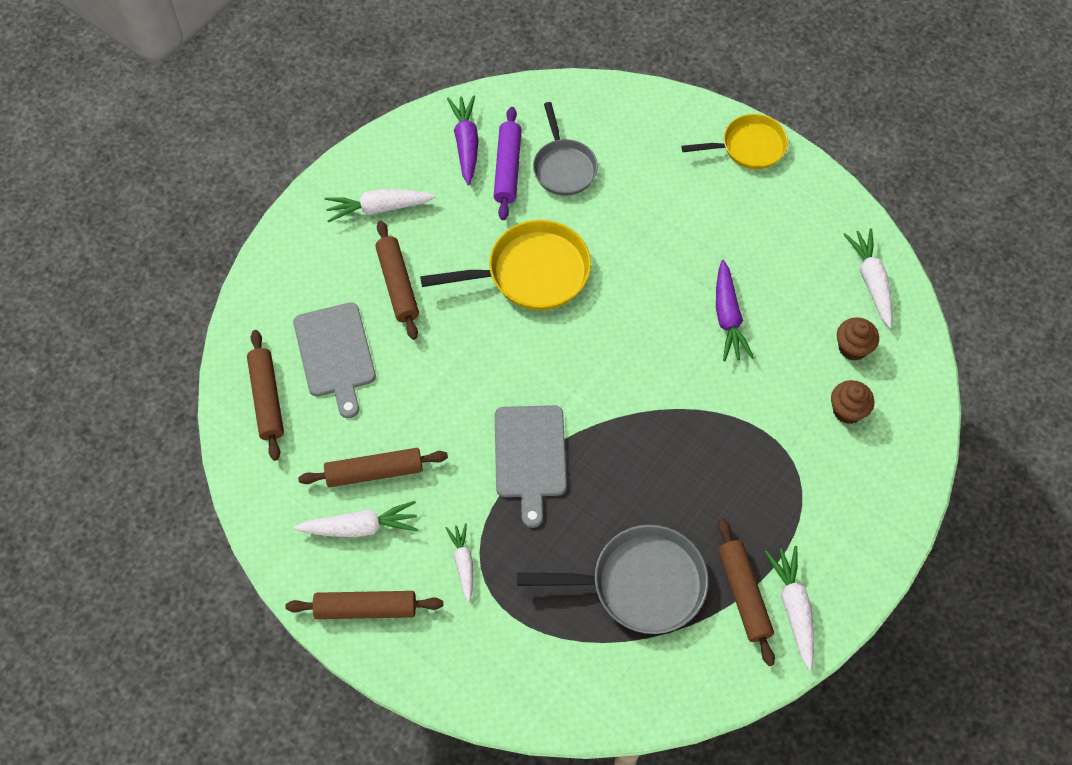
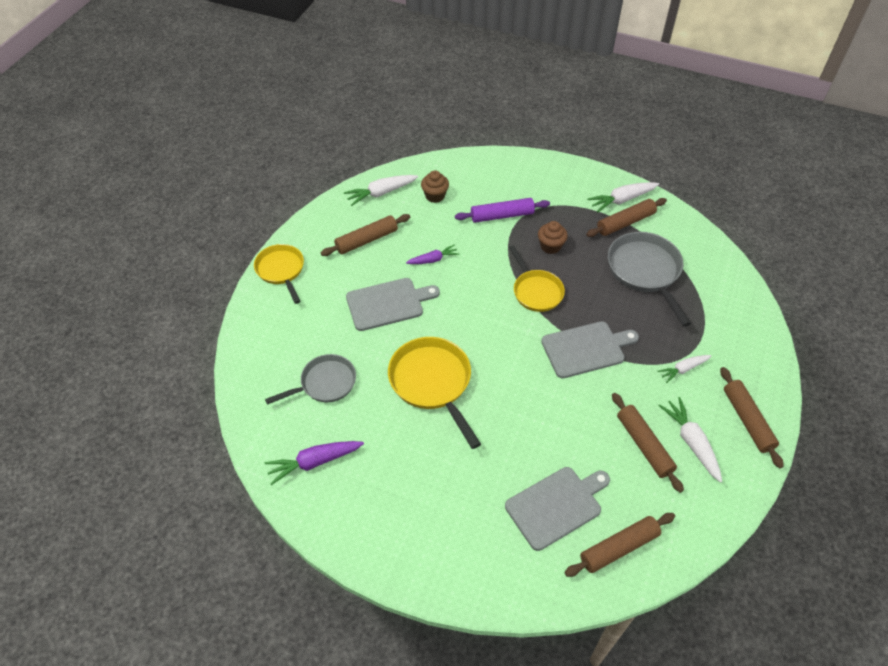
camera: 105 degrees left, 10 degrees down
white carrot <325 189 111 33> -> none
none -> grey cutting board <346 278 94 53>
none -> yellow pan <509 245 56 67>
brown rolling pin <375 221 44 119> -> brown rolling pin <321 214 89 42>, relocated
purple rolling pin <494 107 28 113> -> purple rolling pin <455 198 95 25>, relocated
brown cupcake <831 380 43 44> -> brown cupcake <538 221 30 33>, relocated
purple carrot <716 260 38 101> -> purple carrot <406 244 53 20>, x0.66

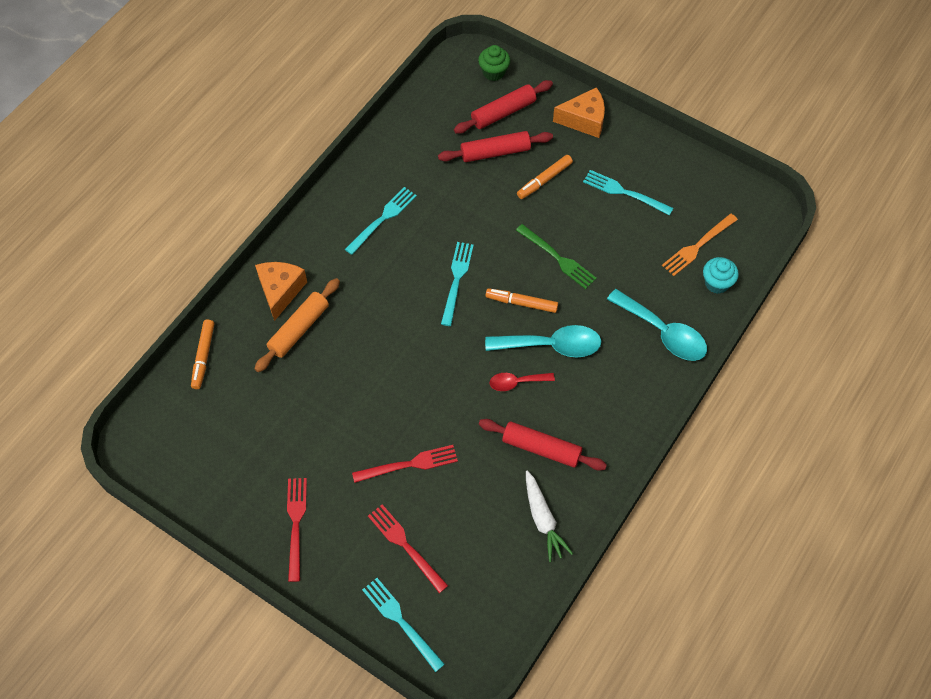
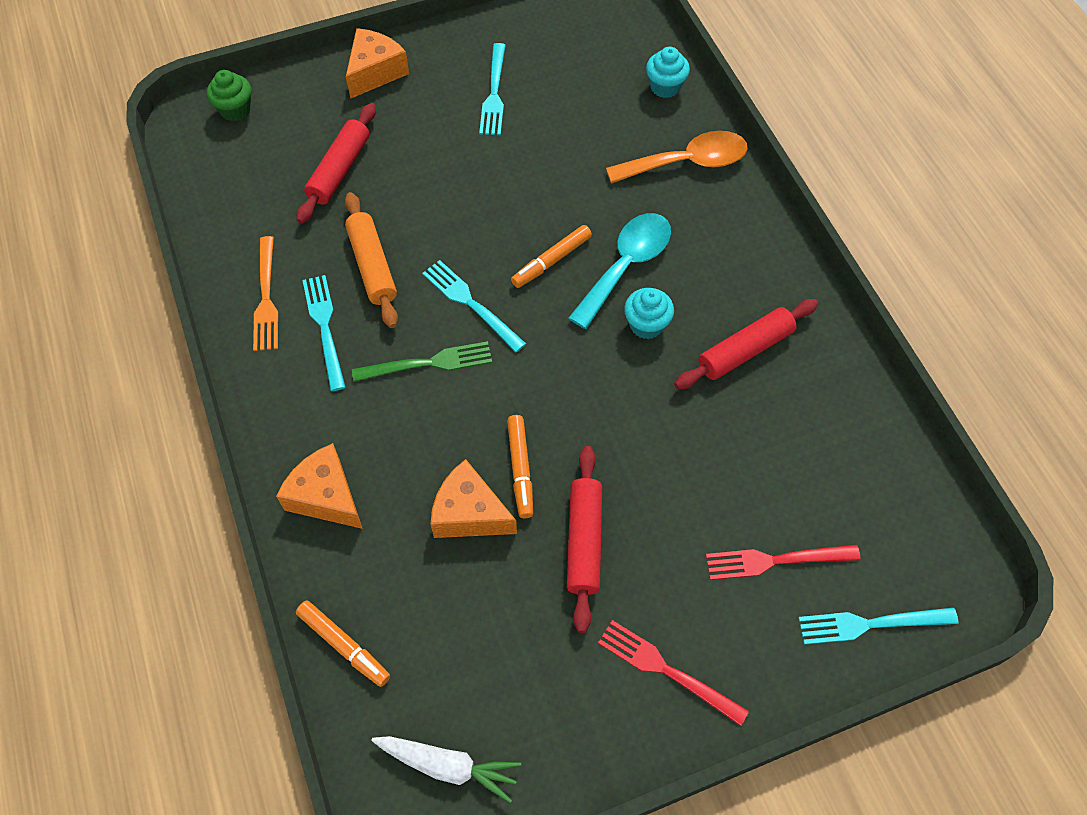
camera: 55 degrees left, 0 degrees up
red fork <352 445 106 38> -> none
none -> orange cheese <430 459 87 79>
orange rolling pin <254 278 86 94> -> orange rolling pin <345 192 53 136>, relocated
red rolling pin <454 80 99 54> -> red rolling pin <567 446 35 187>, relocated
green fork <516 224 81 65> -> green fork <352 341 140 41>, relocated
orange marker <517 155 56 44> -> orange marker <507 415 26 103>, relocated
white carrot <526 470 47 92> -> white carrot <371 736 150 67>, relocated
orange fork <662 213 76 63> -> orange fork <253 236 25 115>, relocated
red spoon <490 373 65 18> -> turquoise cupcake <624 288 50 51>
turquoise spoon <607 289 100 72> -> orange spoon <606 131 142 53>
turquoise fork <583 170 90 46> -> turquoise fork <479 43 27 92>, 60 degrees counterclockwise

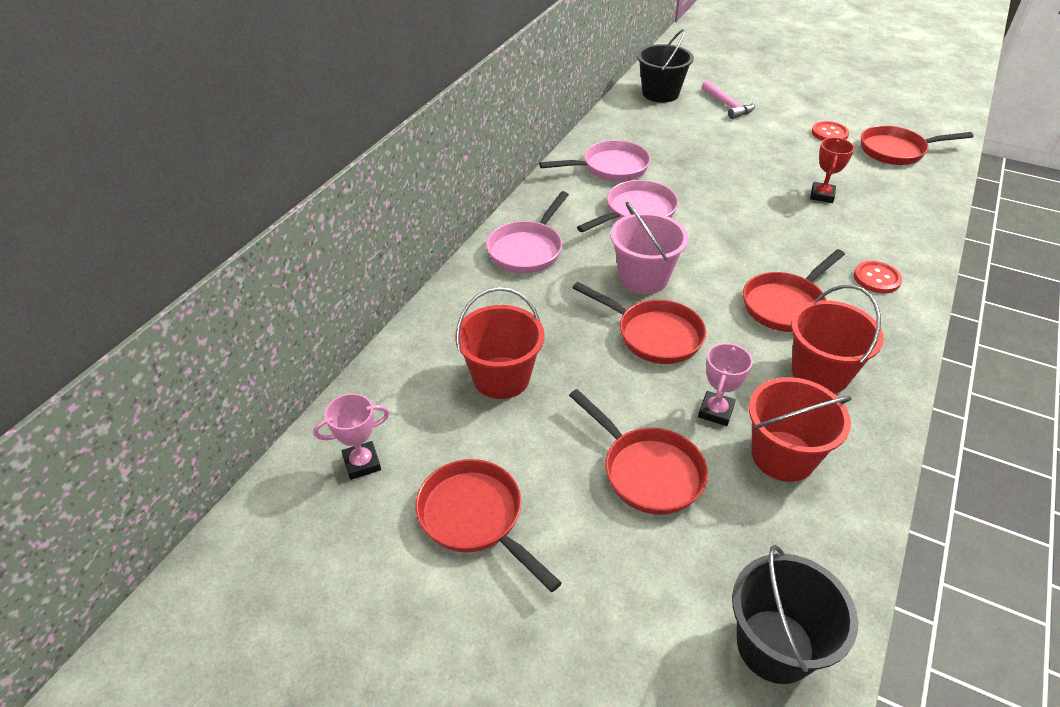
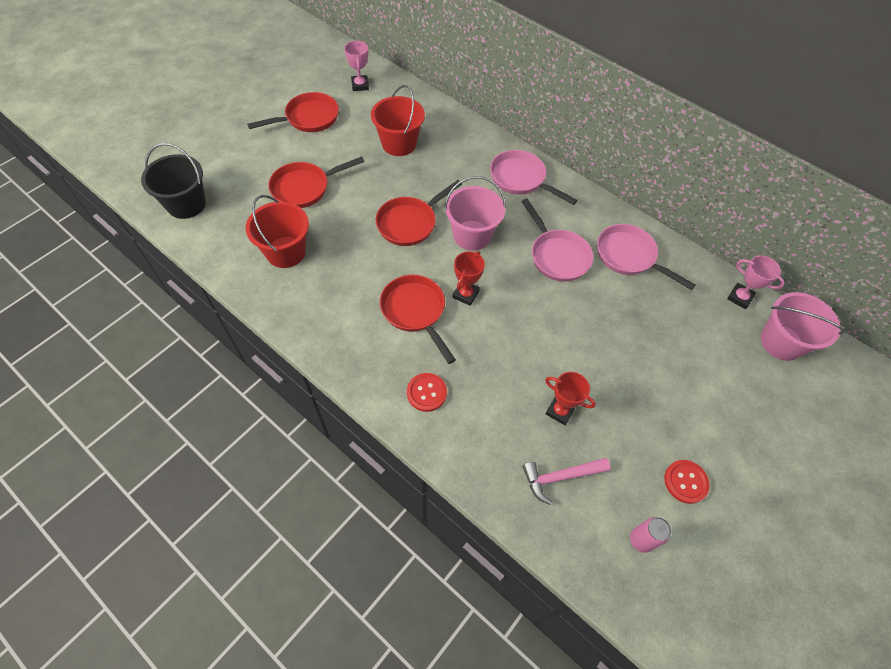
camera: 100 degrees right, 15 degrees up
red bucket <791 285 93 108> -> none
none -> red trophy <453 251 32 55>
pink trophy <698 343 55 83> -> pink trophy <727 256 58 53>, relocated
pink hammer <702 80 53 39> -> pink hammer <523 458 87 47>, relocated
red pan <861 125 112 40> -> pink can <630 517 42 36>
black bucket <637 29 57 73> -> pink bucket <761 292 84 69>
pink pan <539 140 112 41> -> pink pan <597 224 98 66>, 135 degrees clockwise

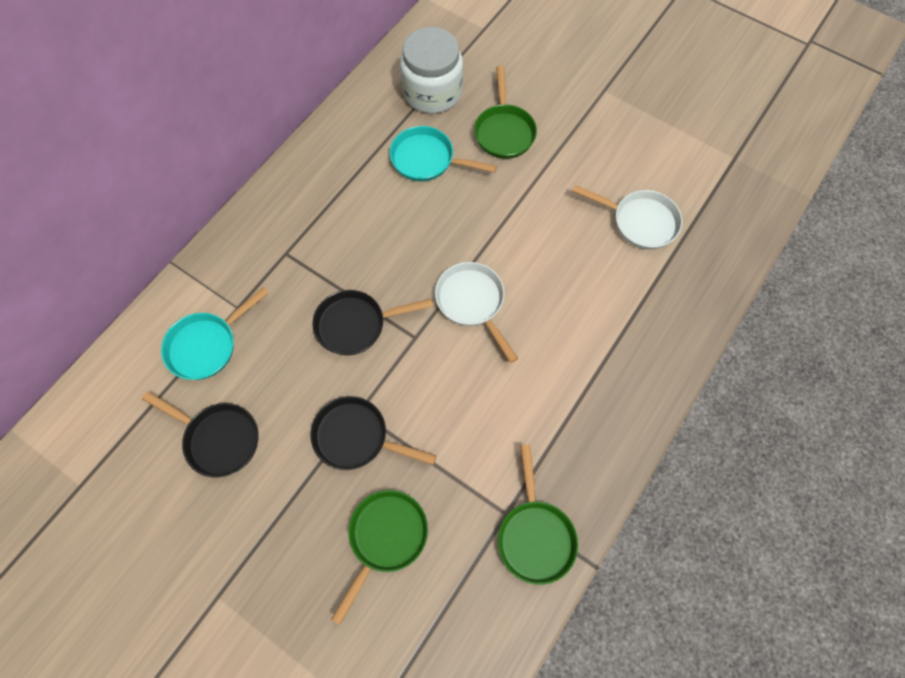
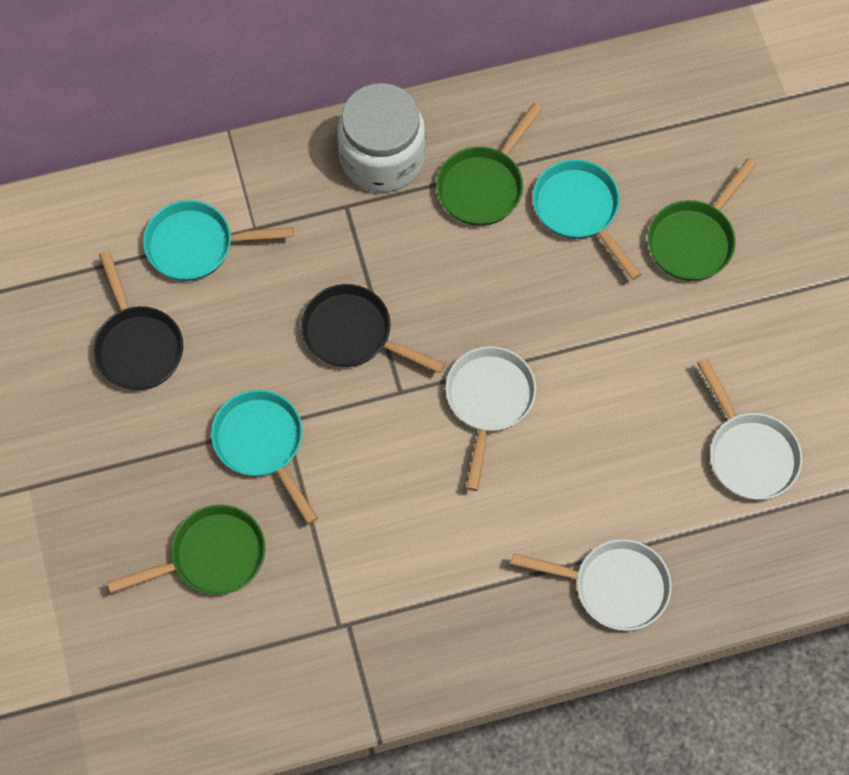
camera: 40 degrees right, 0 degrees up
none -> white pan <511 539 161 92>
white jar <400 27 63 86> -> white jar <337 83 89 109>, relocated
green pan <498 445 80 140> -> green pan <436 103 106 123>, relocated
black pan <310 396 127 74> -> turquoise pan <211 390 107 134>

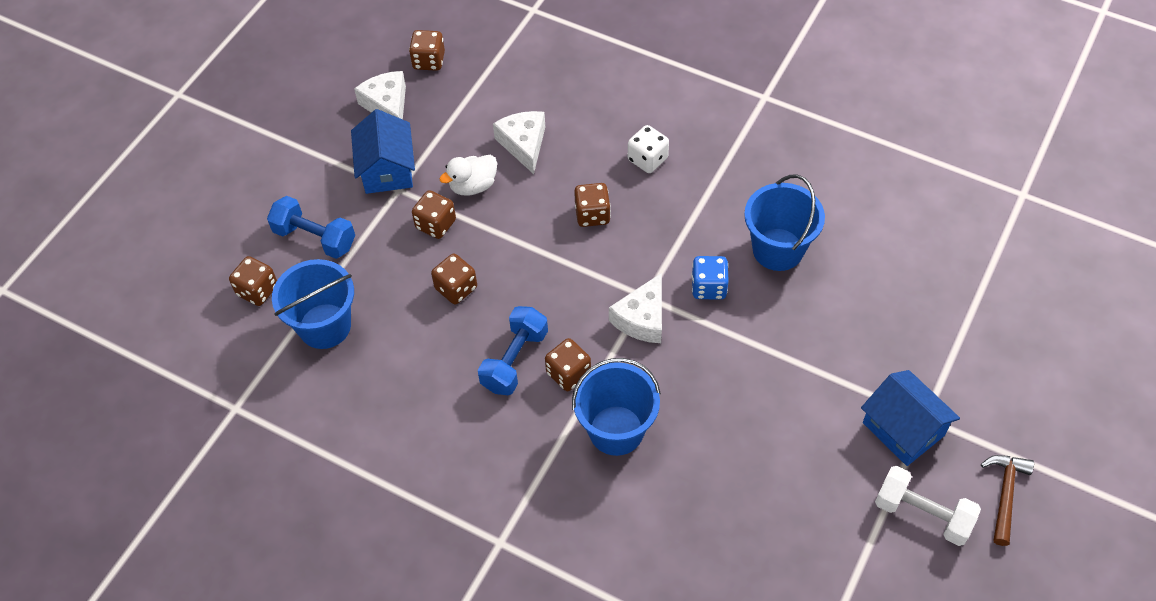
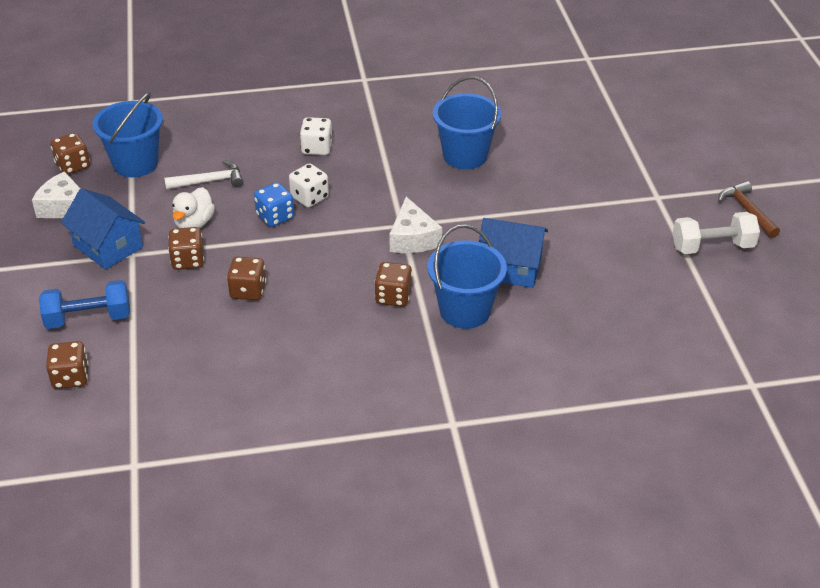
camera: 40 degrees left, 15 degrees down
blue dumbbell <478 306 70 89> -> none
blue bucket <272 259 82 90> -> blue bucket <93 92 70 85>, relocated
blue dice <691 256 38 43> -> blue dice <254 182 40 45>, relocated
blue house <861 370 99 96> -> blue house <479 218 69 70>, relocated
white cheese <493 111 52 63> -> white hammer <164 160 80 29>
brown dice <574 183 37 44> -> white dice <289 163 40 45>

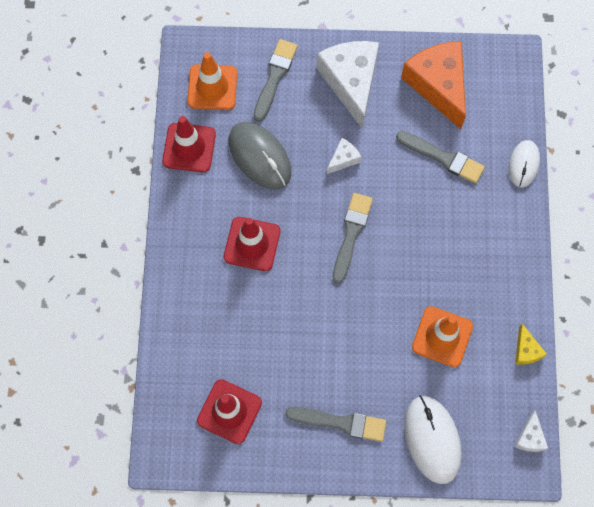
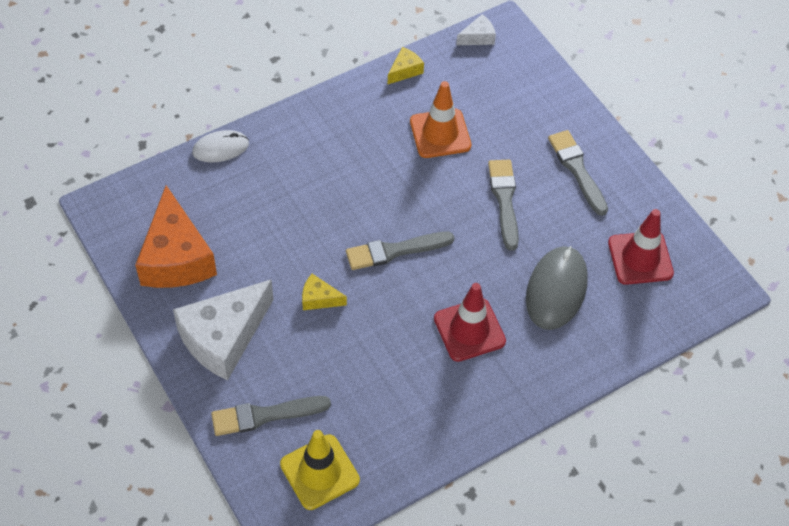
camera: 125 degrees left, 15 degrees down
red traffic cone <162 116 54 56> -> none
white mouse <405 395 57 89> -> none
grey mouse <229 122 62 67> -> grey mouse <526 246 62 84>, relocated
grey brush <396 131 89 52> -> grey brush <488 160 31 91>, relocated
orange traffic cone <188 52 49 58> -> yellow traffic cone <280 430 80 80>
white cheese <327 138 34 36> -> yellow cheese <302 274 45 36>
orange cheese <401 41 65 88> -> orange cheese <135 185 82 103>, 45 degrees counterclockwise

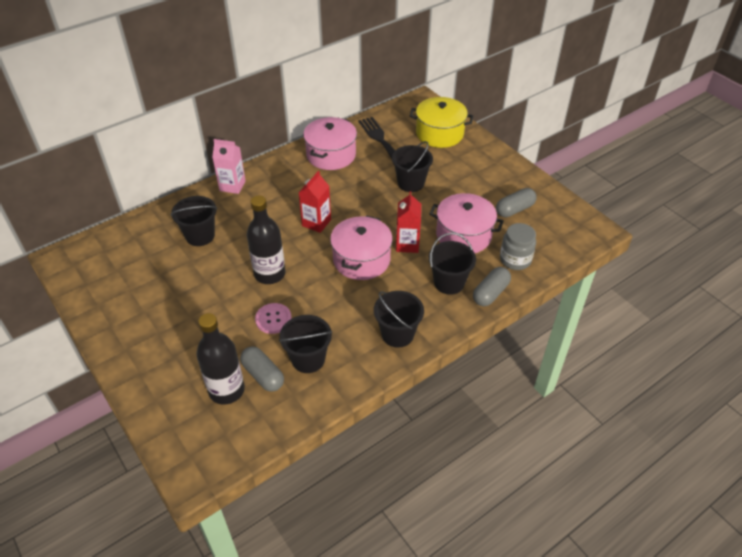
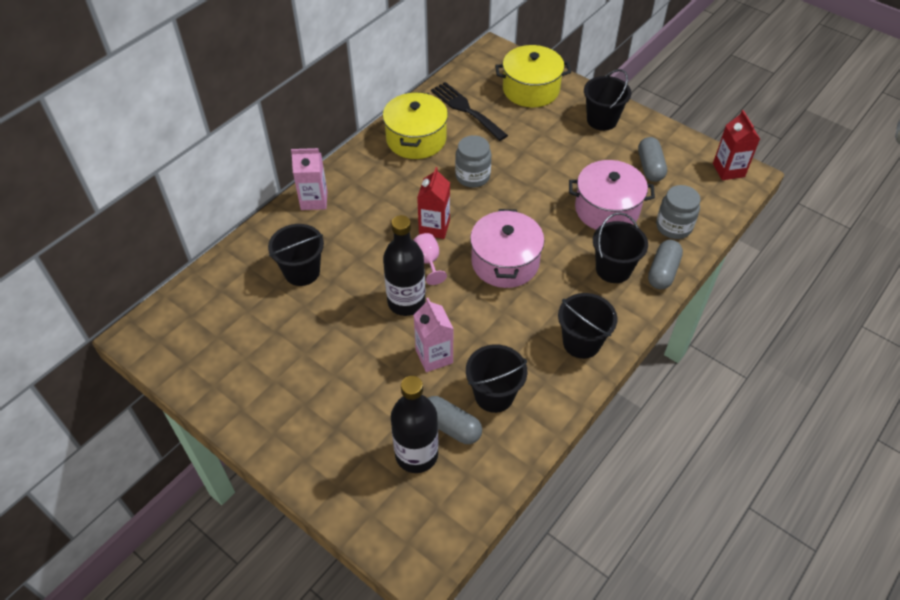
camera: 15 degrees left, 5 degrees up
none -> pink goblet <414 233 33 52>
none -> grey jar <455 135 36 53>
black bucket <392 141 41 51> -> black bucket <584 69 47 62>, relocated
red carton <396 191 25 62> -> red carton <713 110 47 70>, relocated
pink button <255 303 37 31> -> pink carton <413 298 40 74>
pink pot <303 117 54 53> -> yellow pot <383 92 65 67>
grey capsule <496 188 41 29> -> grey capsule <638 137 29 45>, 45 degrees counterclockwise

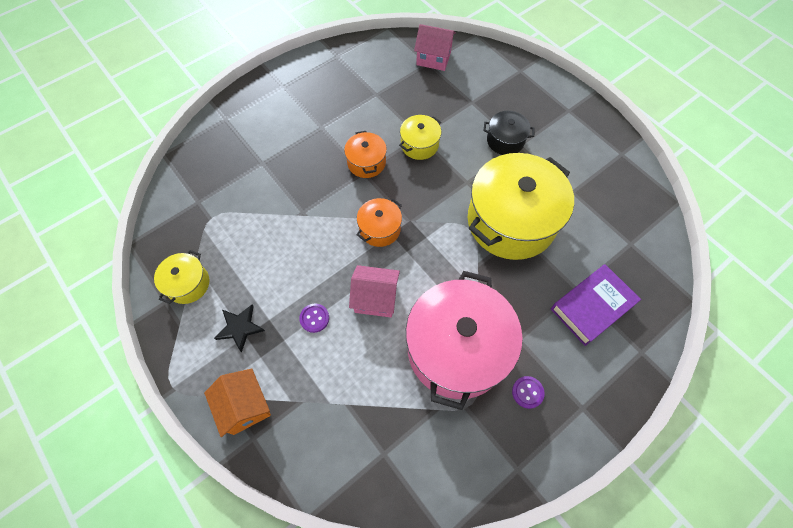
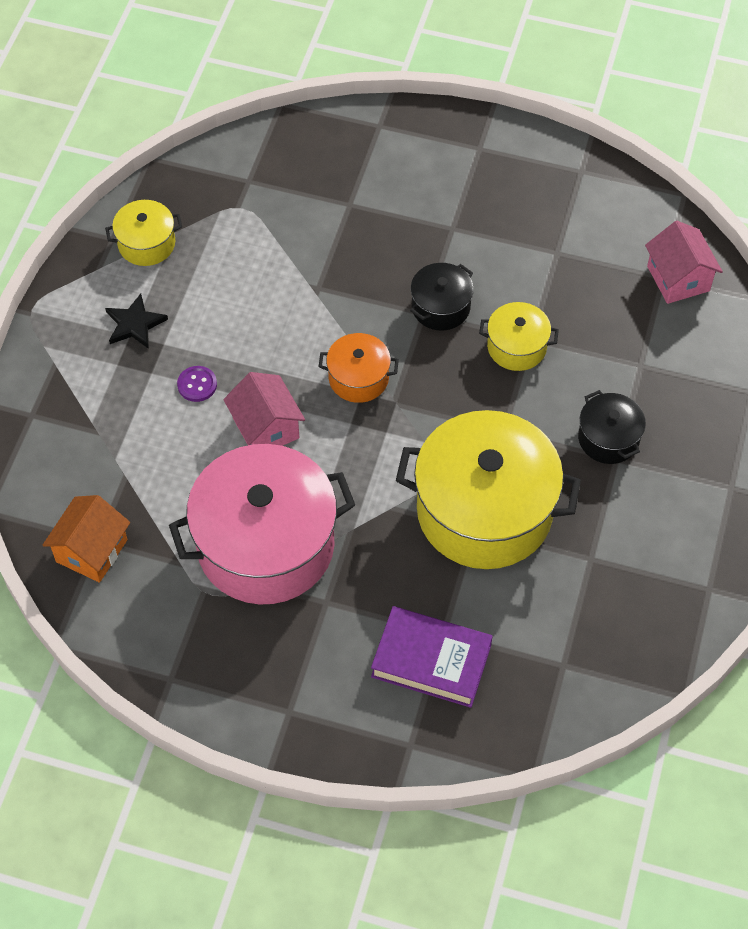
camera: 55 degrees right, 5 degrees down
purple button <512 376 33 33> -> none
orange house <204 369 67 68> -> orange house <43 495 87 88>, relocated
orange pot <344 131 43 47> -> black pot <410 263 64 68>

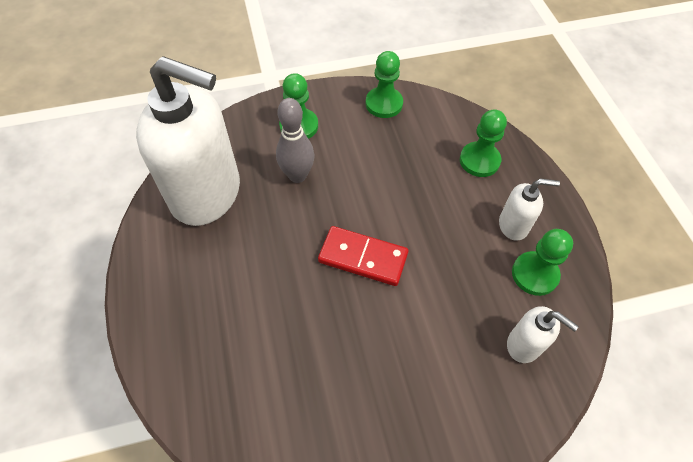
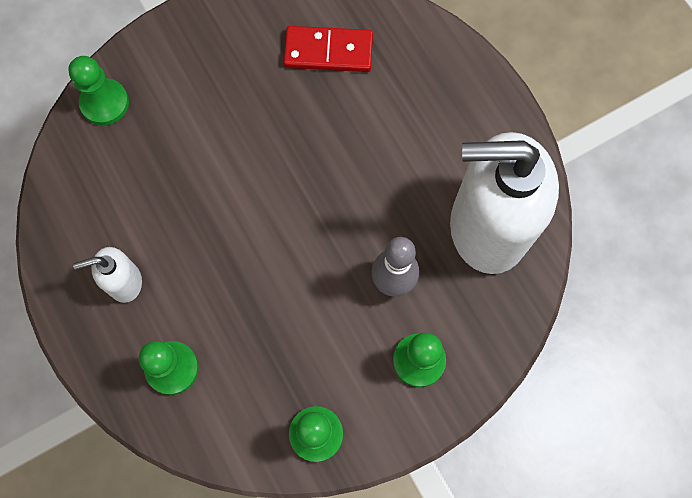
camera: 165 degrees right, 15 degrees up
white soap dispenser <507 306 72 57> -> none
red domino <318 226 91 60> -> red domino <284 26 89 46>, relocated
green pawn <512 229 61 67> -> green pawn <68 56 61 69>, relocated

